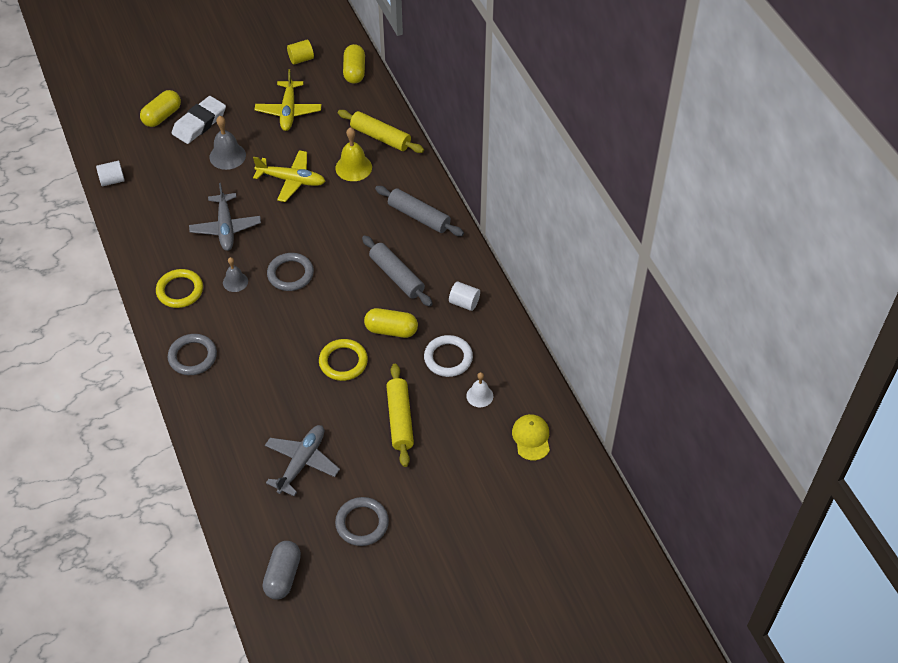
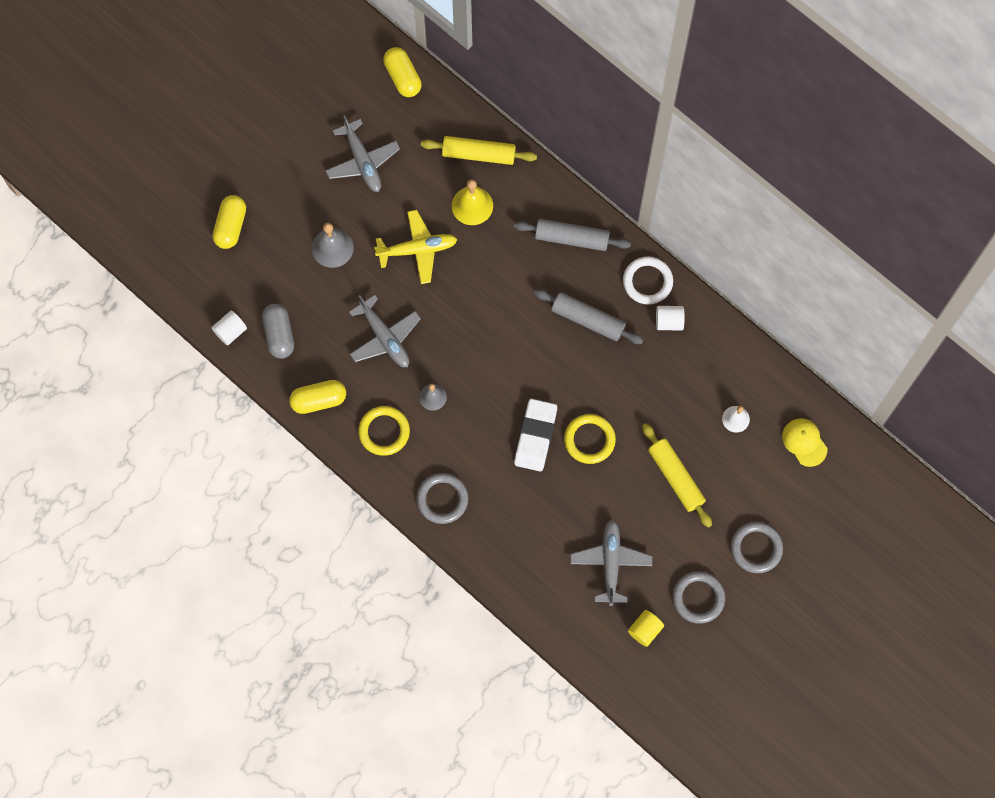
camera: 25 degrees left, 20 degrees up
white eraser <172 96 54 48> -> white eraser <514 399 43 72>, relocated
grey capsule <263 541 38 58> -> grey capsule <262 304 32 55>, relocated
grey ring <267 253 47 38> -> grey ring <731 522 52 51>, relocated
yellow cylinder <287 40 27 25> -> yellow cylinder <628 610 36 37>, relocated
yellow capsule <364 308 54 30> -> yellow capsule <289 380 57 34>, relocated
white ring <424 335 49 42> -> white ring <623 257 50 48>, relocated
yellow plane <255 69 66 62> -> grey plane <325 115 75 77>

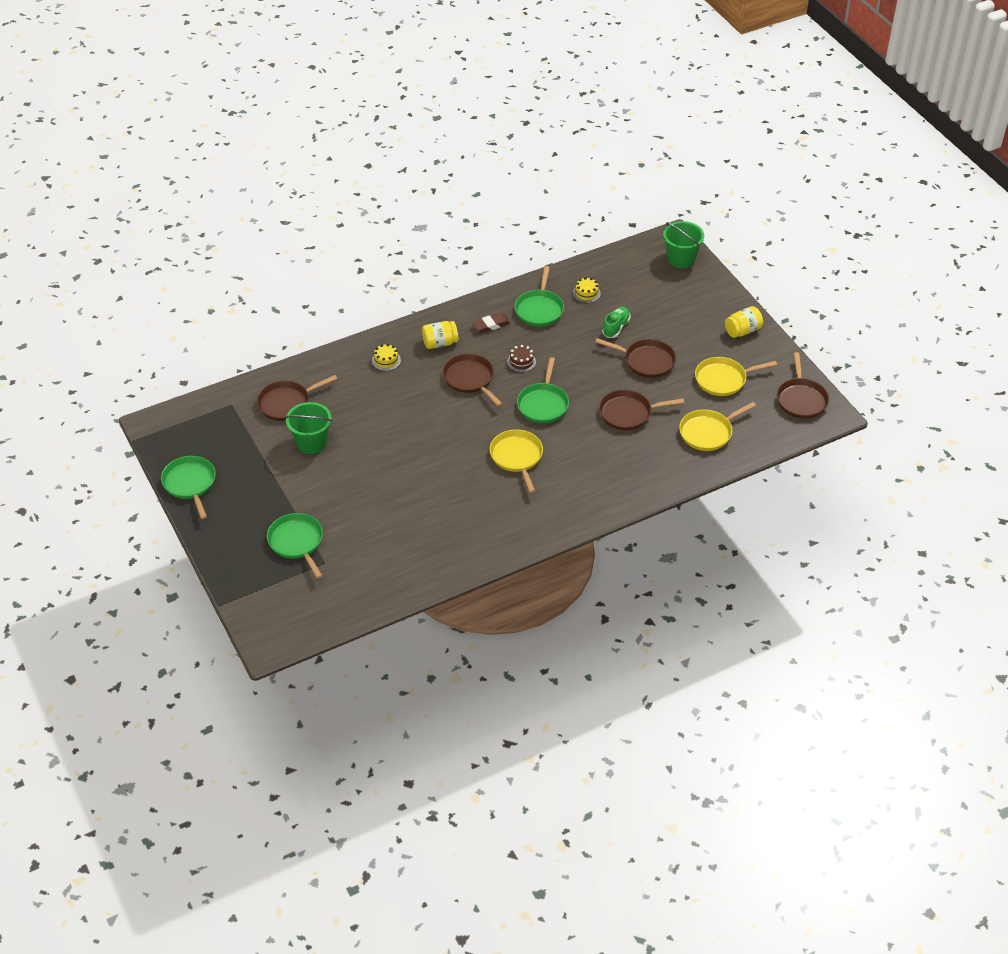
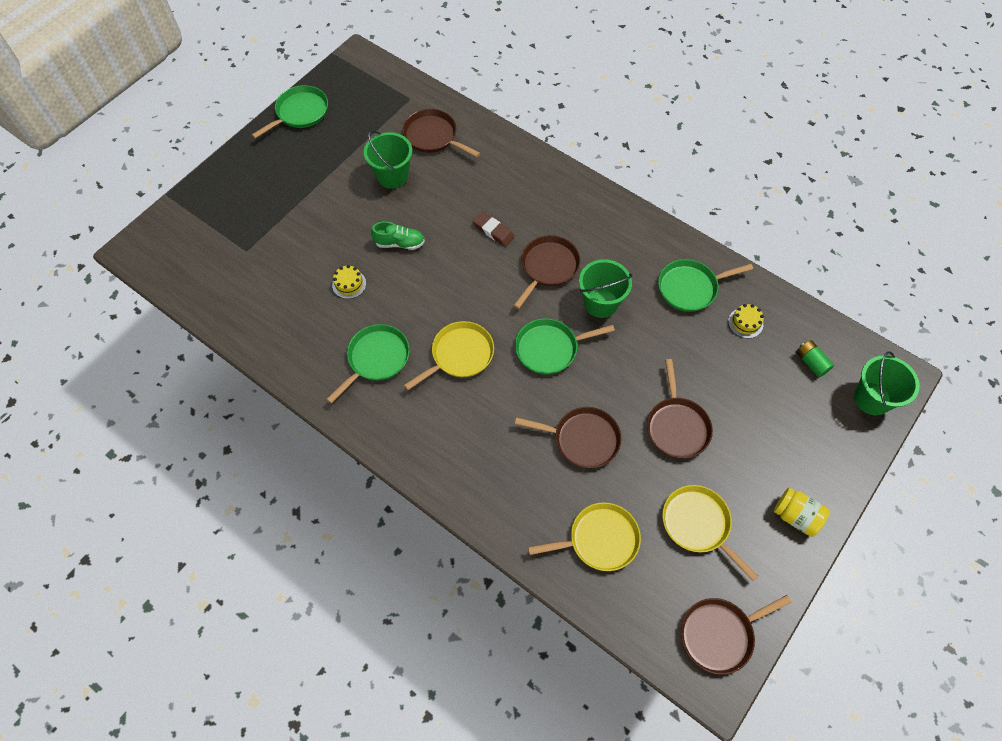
camera: 65 degrees right, 15 degrees up
yellow jar <422 321 36 28> -> none
none -> green battery <796 340 38 38>
green pan <267 513 56 66> -> green pan <326 324 84 79>, relocated
yellow cake <372 344 29 27> -> yellow cake <332 265 34 34>, relocated
brown eraser <472 313 38 20> -> brown eraser <472 212 43 35>, relocated
green shoe <602 306 29 32> -> green shoe <371 221 54 29>, relocated
brown cake <507 345 29 27> -> green bucket <579 259 54 59>
brown pan <599 390 85 40> -> brown pan <515 407 107 61>, 135 degrees clockwise
yellow pan <679 402 77 49> -> yellow pan <528 502 113 69>, 135 degrees clockwise

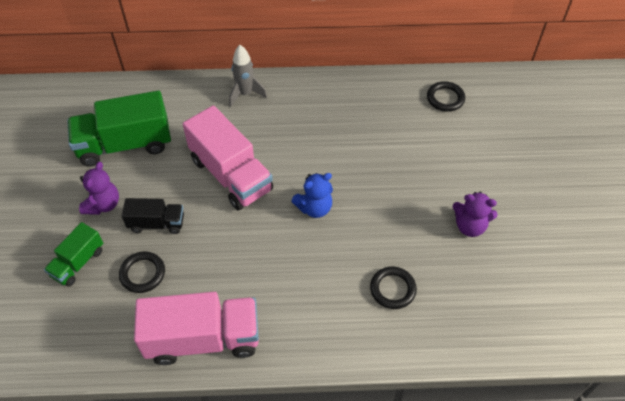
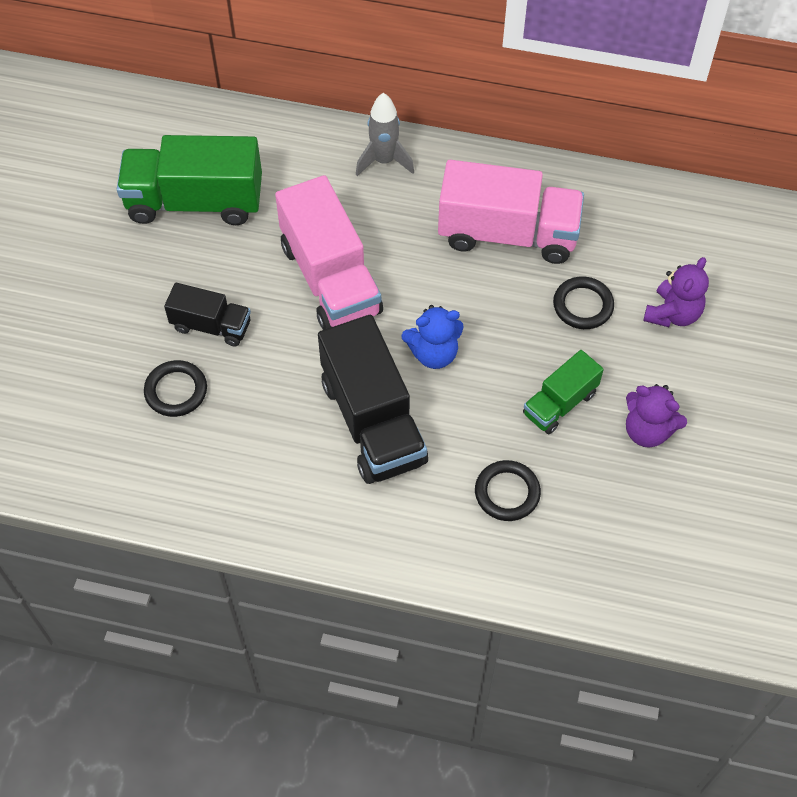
camera: 15 degrees right, 5 degrees up
none -> black truck <318 315 110 169>
green truck <44 222 59 65> -> green truck <523 350 81 84>, relocated
purple teddy bear <79 162 40 53> -> purple teddy bear <643 257 66 70>, relocated
pink truck <134 292 125 73> -> pink truck <438 160 146 104>, relocated
black ring <427 81 38 31> -> black ring <553 276 61 53>, relocated

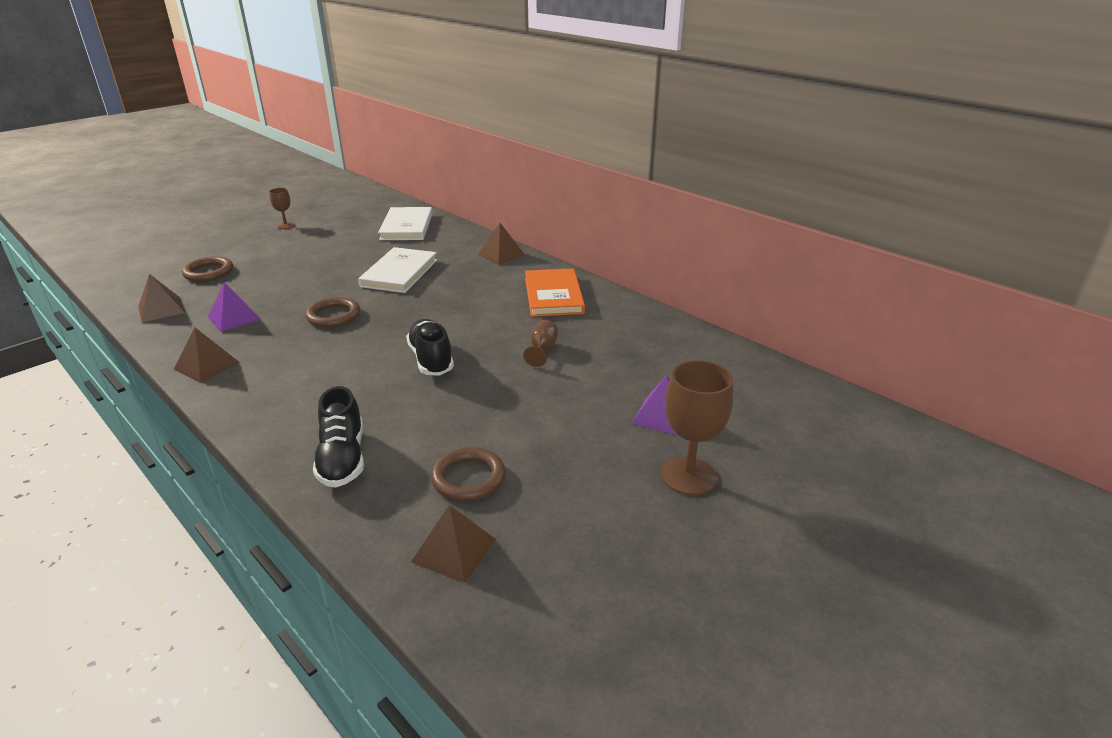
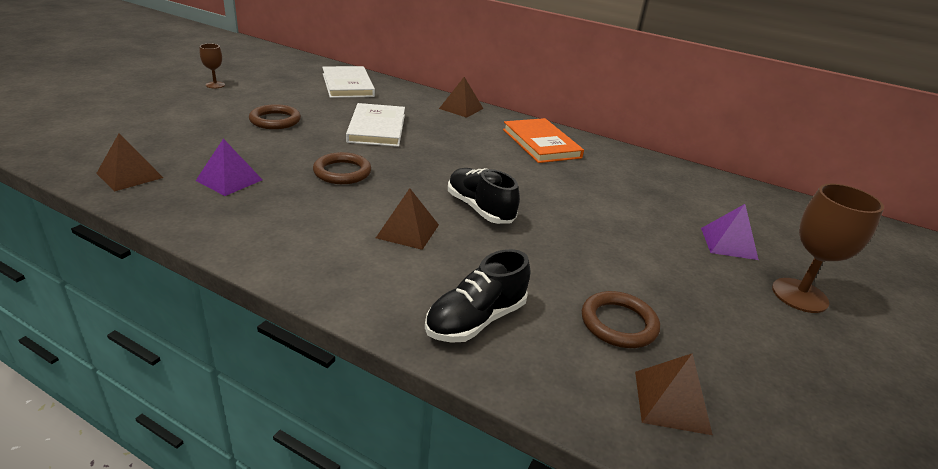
camera: 20 degrees left, 0 degrees up
brown goblet <523 320 35 47> -> none
brown pyramid <174 327 66 56> -> brown pyramid <376 188 63 62>, relocated
brown ring <182 256 51 26> -> brown ring <249 104 52 25>, relocated
black shoe <313 386 51 102> -> black shoe <425 249 105 94>, 75 degrees clockwise

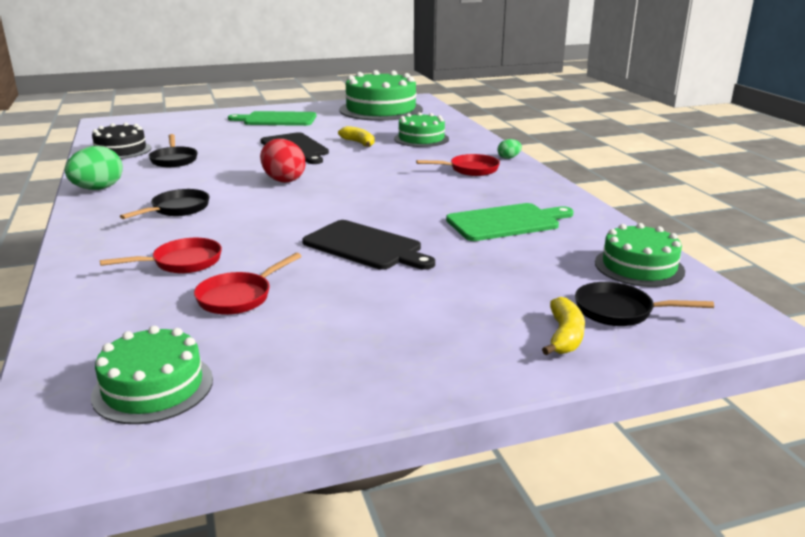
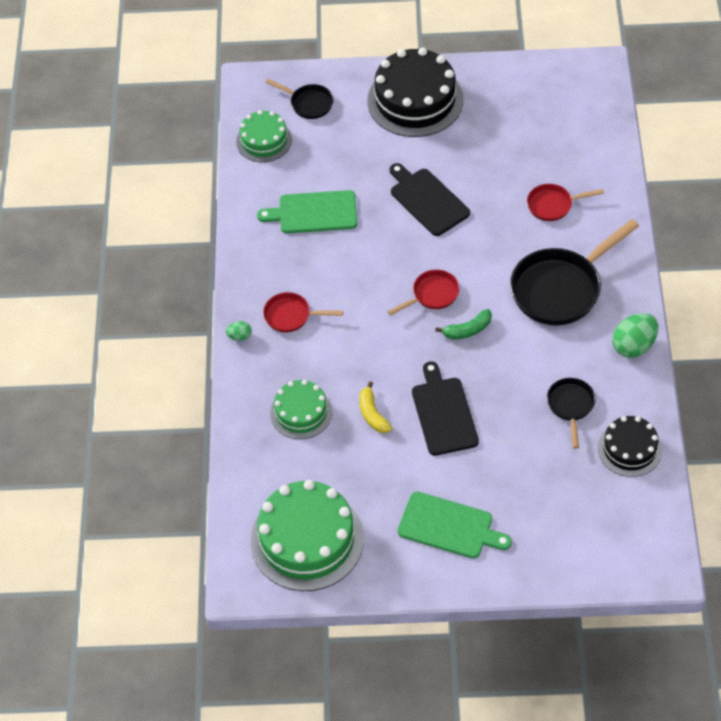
camera: 160 degrees left, 30 degrees up
green cake <91 326 122 98> -> none
yellow banana <542 297 43 58> -> none
none -> black cake <367 48 96 89>
red pan <194 253 107 62> -> red pan <388 270 72 46>, relocated
red egg <260 139 45 44> -> green banana <435 309 57 30>
black pan <120 189 90 30> -> black pan <510 219 129 106>, x1.93

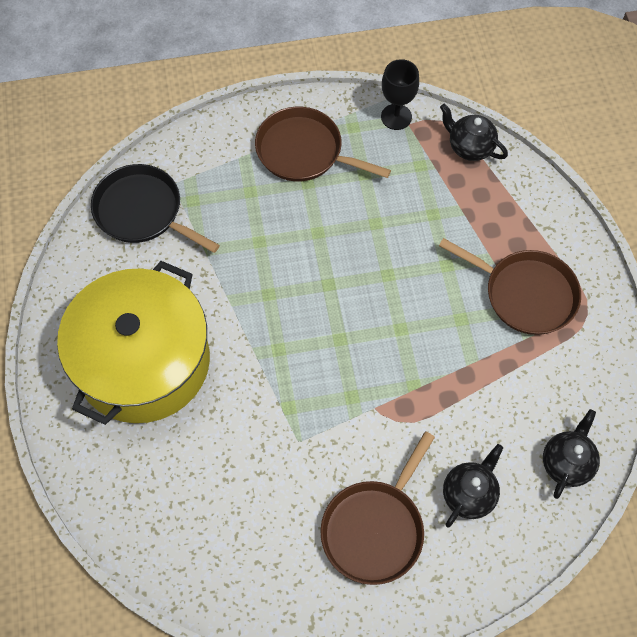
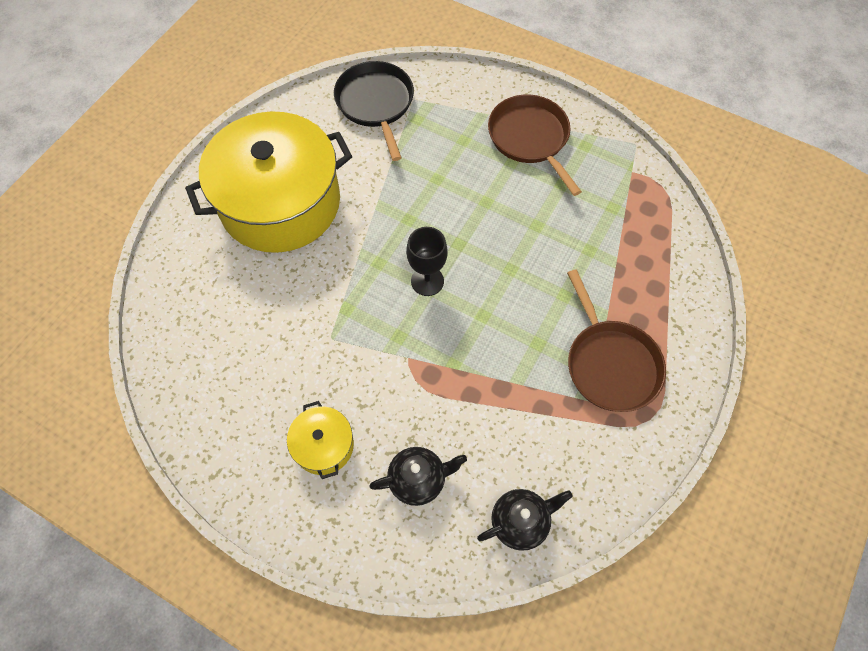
camera: 40 degrees right, 0 degrees up
black teapot <440 104 68 57> -> none
black goblet <381 59 38 71> -> black goblet <406 227 42 69>, relocated
brown pan <320 431 115 154> -> yellow pot <287 401 67 78>

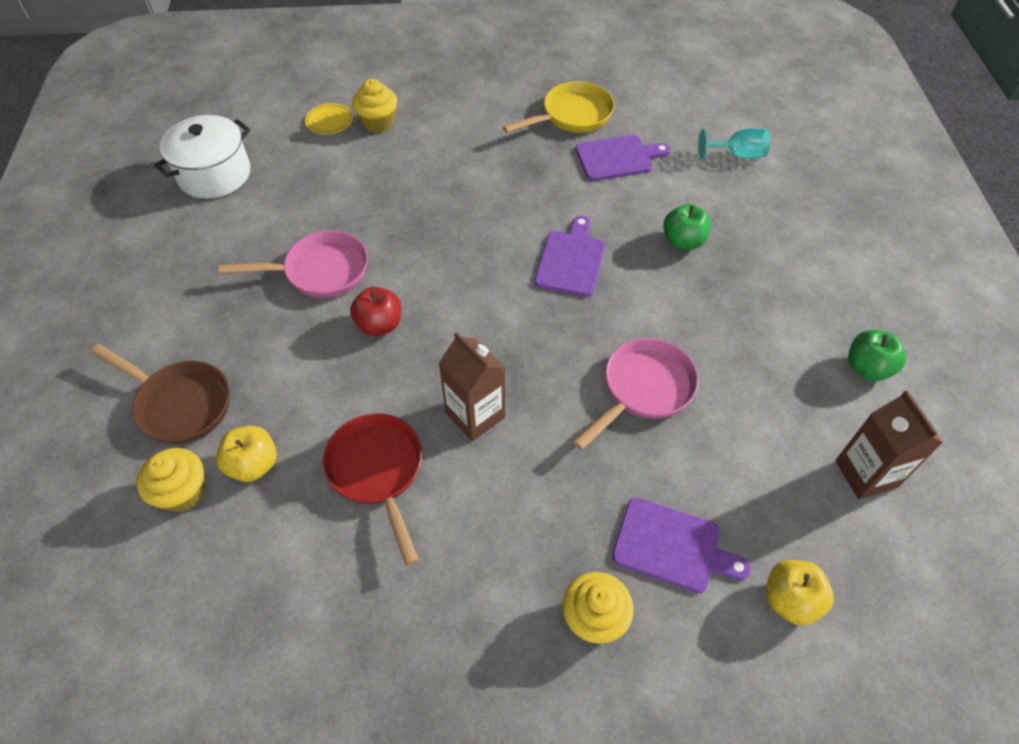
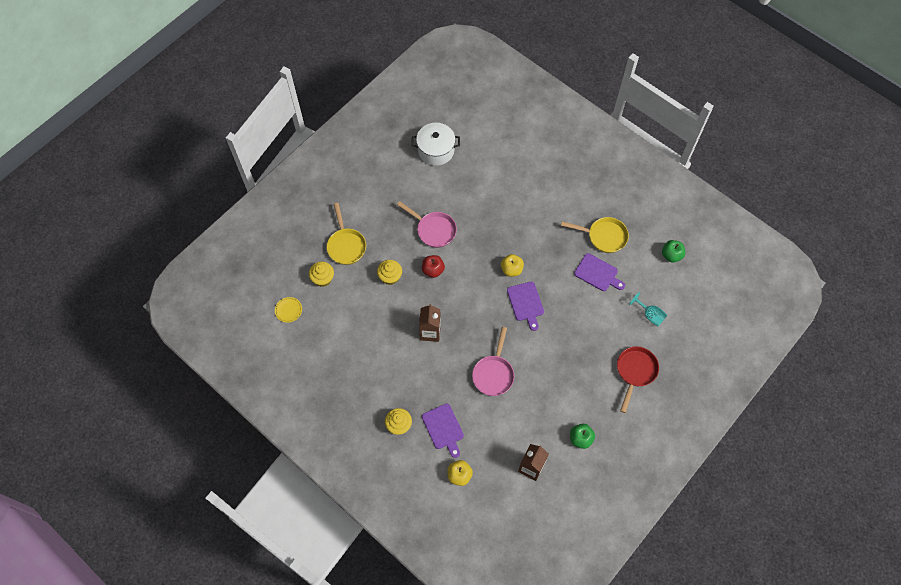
camera: 45 degrees right, 10 degrees up
yellow apple <216 426 61 56> -> yellow apple <501 254 23 23>, relocated
yellow plate <305 103 48 32> -> yellow plate <275 297 27 26>, relocated
red pan <323 414 99 152> -> red pan <617 346 42 67>, relocated
yellow cupcake <352 79 45 54> -> yellow cupcake <377 260 25 25>, relocated
green apple <663 204 48 46> -> green apple <662 240 23 23>, relocated
brown pan <91 344 139 100> -> yellow pan <327 203 39 62>
purple cutting board <535 216 70 81> -> purple cutting board <507 282 37 49>, 105 degrees clockwise
pink pan <573 338 126 112> -> pink pan <472 327 42 69>, 105 degrees clockwise

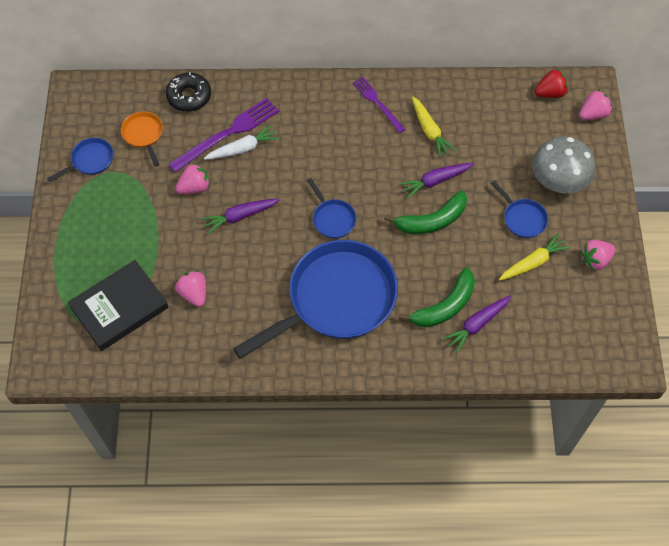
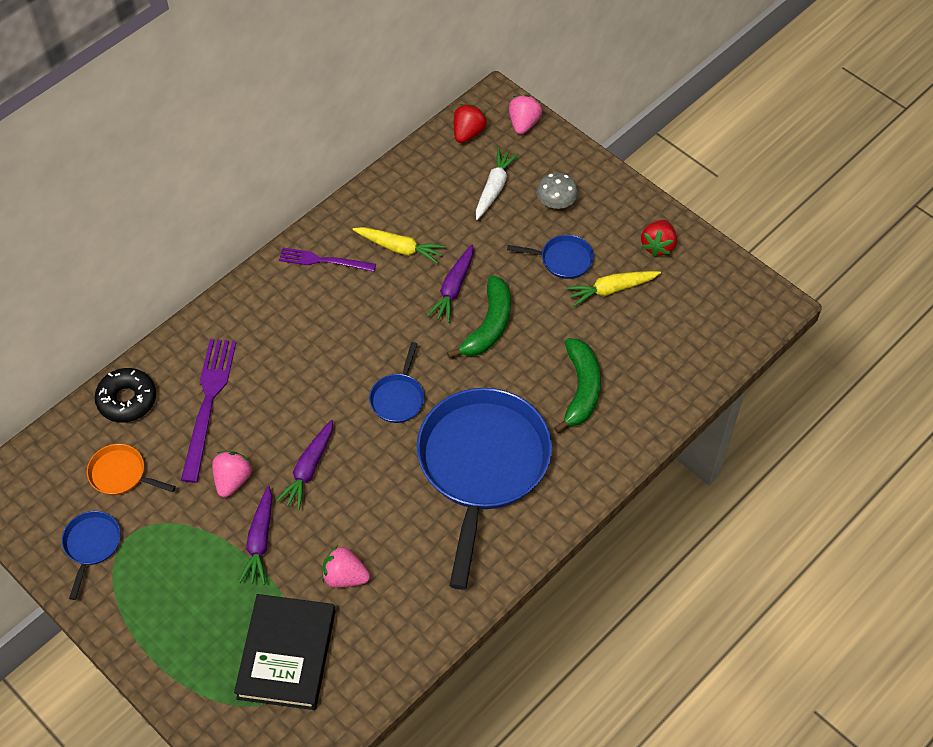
camera: 45 degrees left, 5 degrees down
white carrot <204 125 75 35> -> white carrot <476 148 43 72>, relocated
purple carrot <442 296 69 57> -> purple carrot <239 486 33 99>, relocated
pink strawberry <580 240 36 31> -> red strawberry <641 220 36 37>
blue pan <307 178 49 60> -> blue pan <369 342 56 81>, 90 degrees clockwise
yellow carrot <499 233 72 48> -> yellow carrot <566 271 95 35>, 120 degrees counterclockwise
grey mushroom <532 136 63 58> -> grey mushroom <536 173 42 36>, x0.56

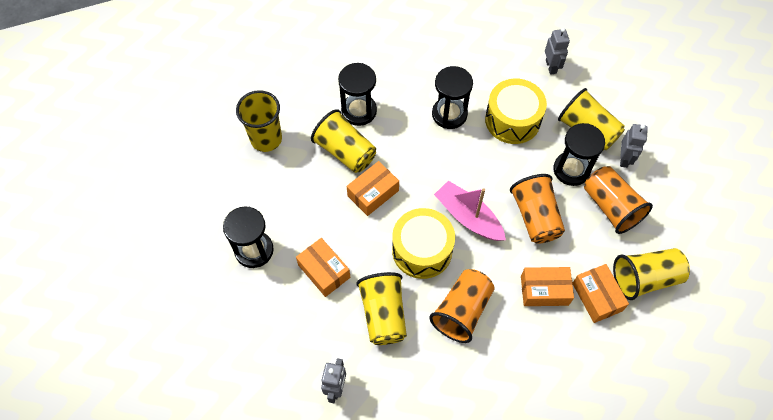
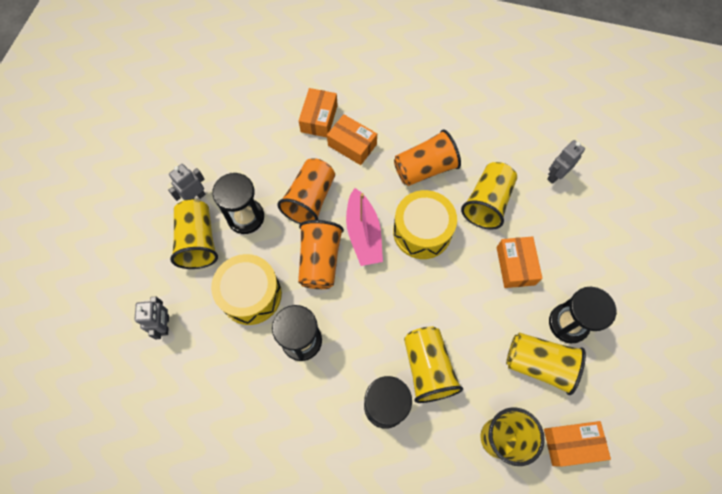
camera: 145 degrees left, 5 degrees up
orange box <347 161 52 55> -> orange box <544 421 67 46>, relocated
orange cup <584 166 69 68> -> orange cup <298 220 46 69>, relocated
yellow cup <613 248 77 52> -> yellow cup <506 333 80 62>, relocated
grey robot <545 28 25 47> -> grey robot <134 297 35 42>, 150 degrees clockwise

